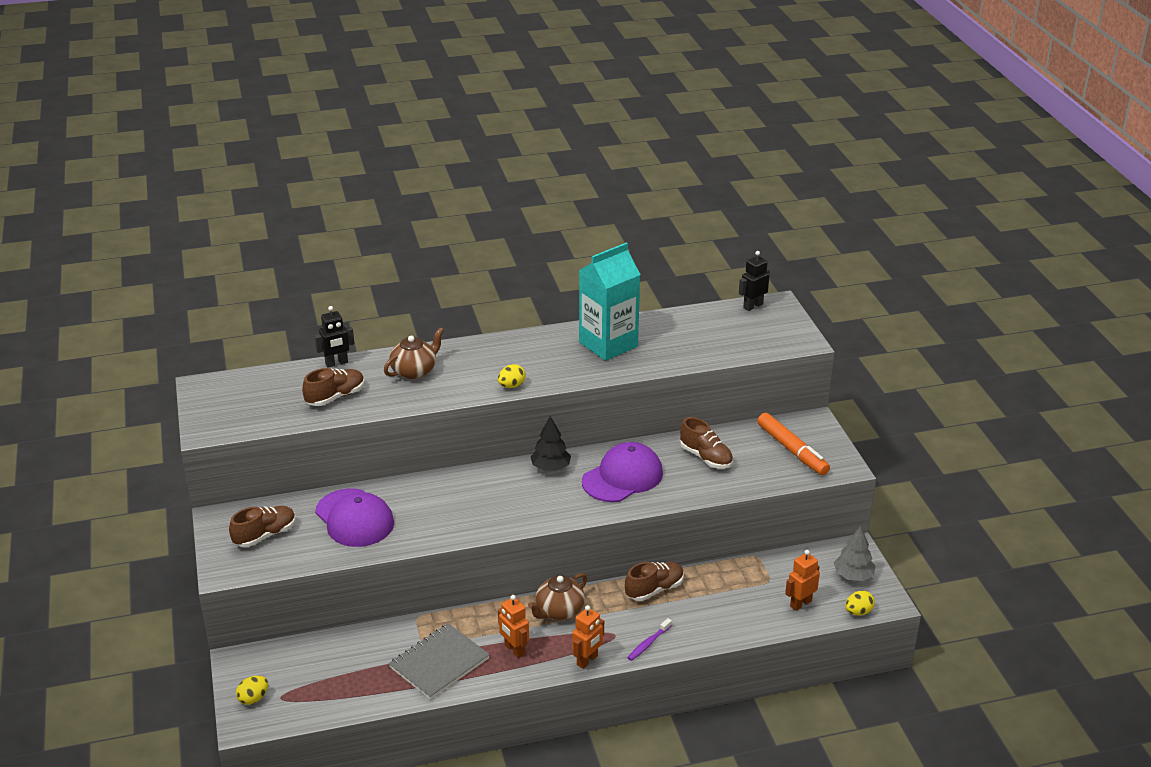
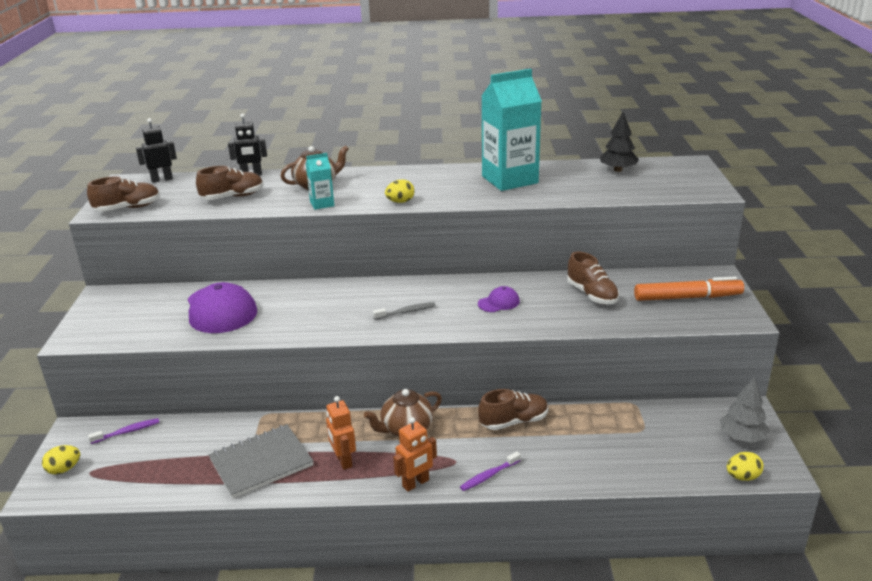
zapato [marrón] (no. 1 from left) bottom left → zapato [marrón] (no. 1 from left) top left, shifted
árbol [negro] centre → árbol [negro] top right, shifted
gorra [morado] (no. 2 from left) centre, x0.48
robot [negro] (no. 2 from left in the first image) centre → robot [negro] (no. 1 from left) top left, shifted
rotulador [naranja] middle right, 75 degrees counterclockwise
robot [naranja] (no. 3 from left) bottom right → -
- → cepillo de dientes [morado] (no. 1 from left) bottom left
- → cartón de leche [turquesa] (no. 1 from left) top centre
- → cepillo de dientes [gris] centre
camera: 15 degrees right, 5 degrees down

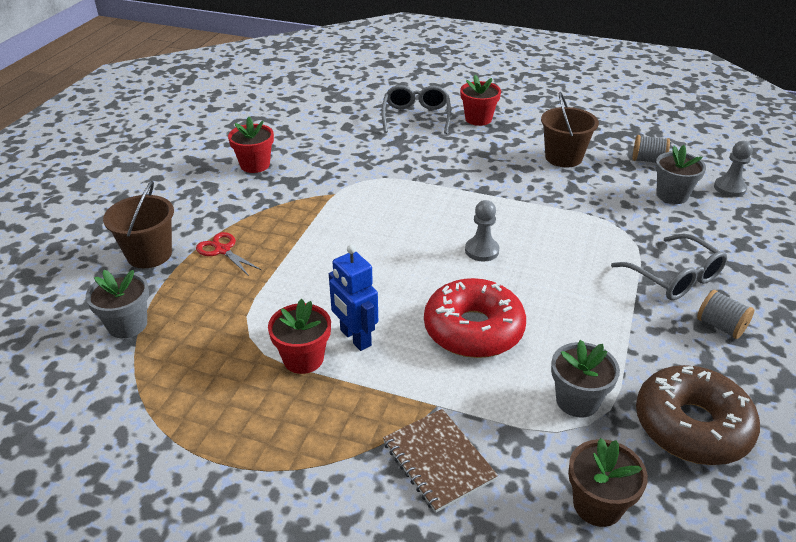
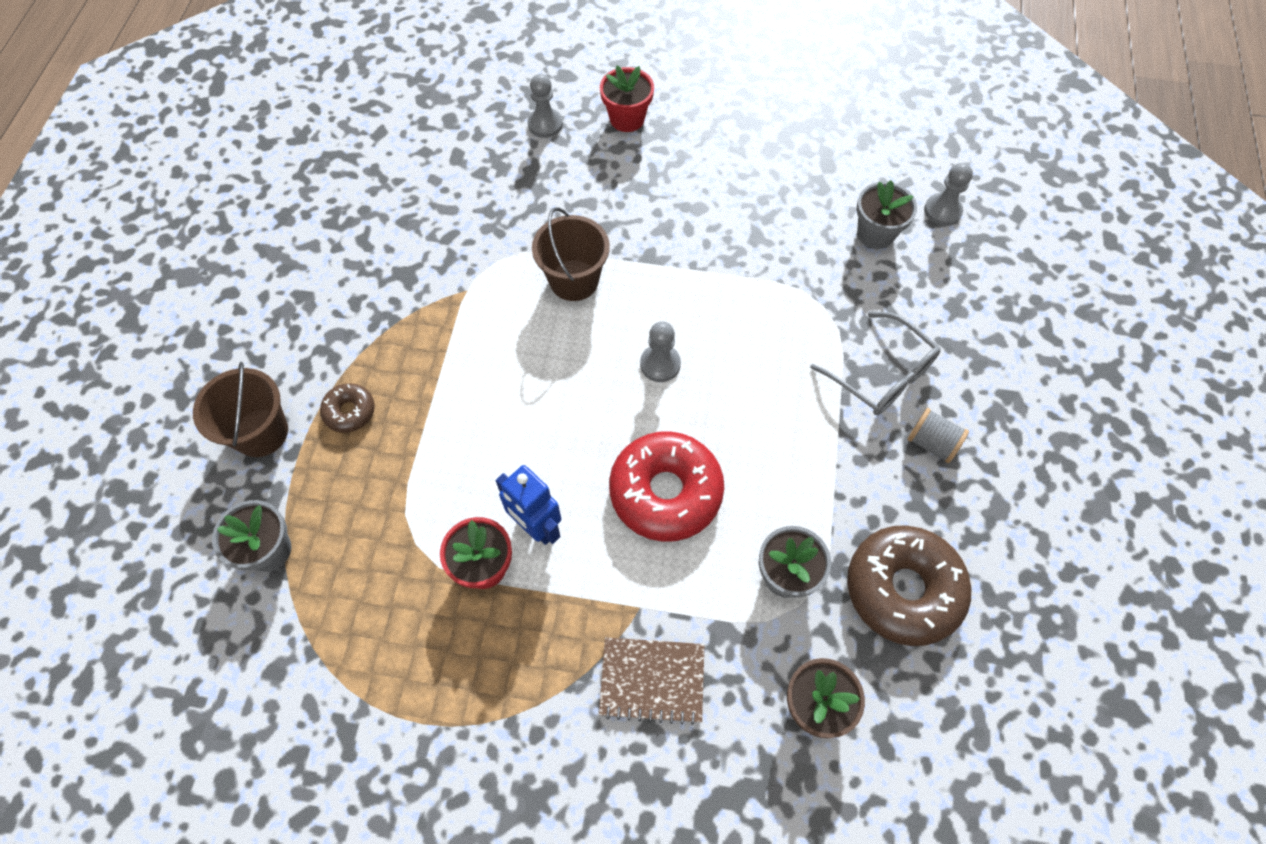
tijeras [rojo] middle left → rosquilla [marrón] (no. 1 from left) middle left
maceta [rojo] (no. 1 from left) top left → -
gafas [gris] (no. 1 from left) top centre → peón [gris] (no. 1 from left) top centre
cuaderno [marrón] bottom centre, 45 degrees counterclockwise
balde [marrón] (no. 2 from left) top right → balde [marrón] (no. 2 from left) top centre, shifted
carrete [gris] (no. 1 from left) top right → -
camera: 10 degrees left, 25 degrees up

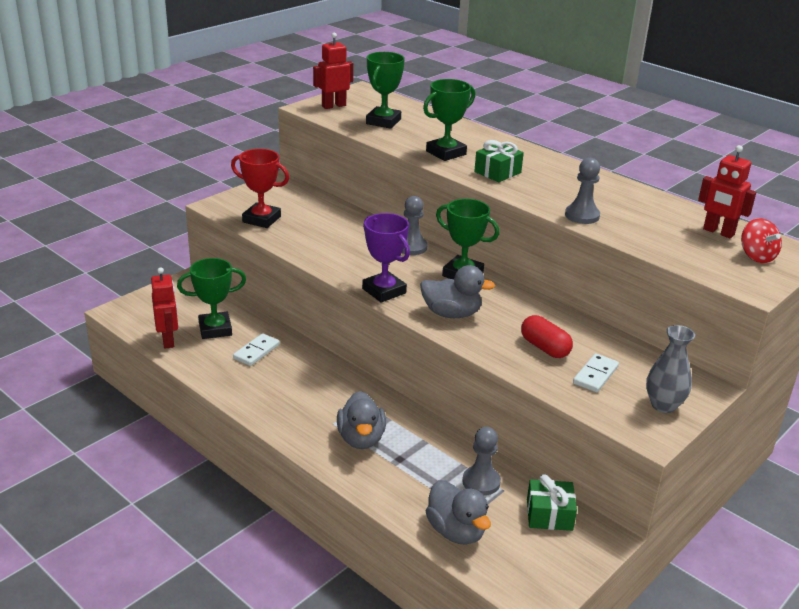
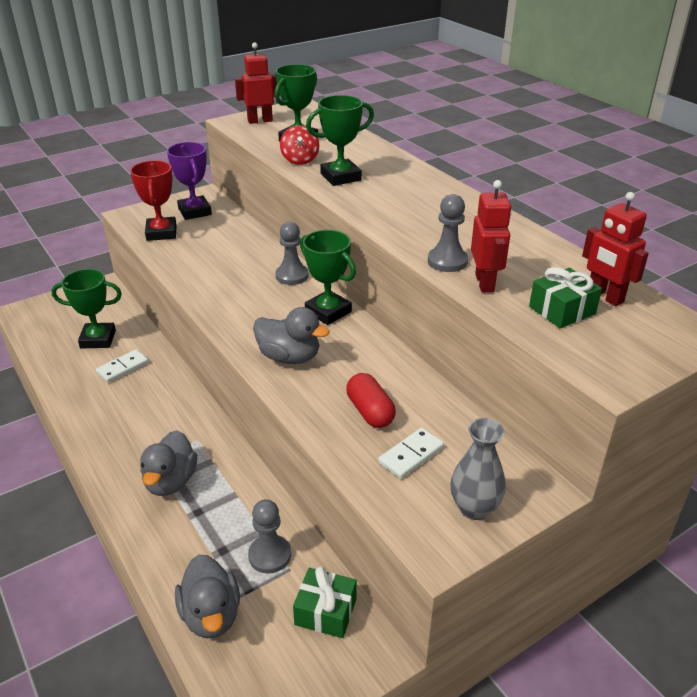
robot [rojo] (no. 1 from left in the first image) middle left → robot [rojo] (no. 2 from left) middle right, shifted
trofeo [rojo] top left, 45 degrees clockwise
trofeo [morado] centre → trofeo [morado] top left, shifted
regalo [verde] (no. 1 from left in the first image) top centre → regalo [verde] (no. 2 from left) middle right, shifted
peonza [rojo] middle right → peonza [rojo] top centre, shifted
camera: 15 degrees right, 5 degrees up

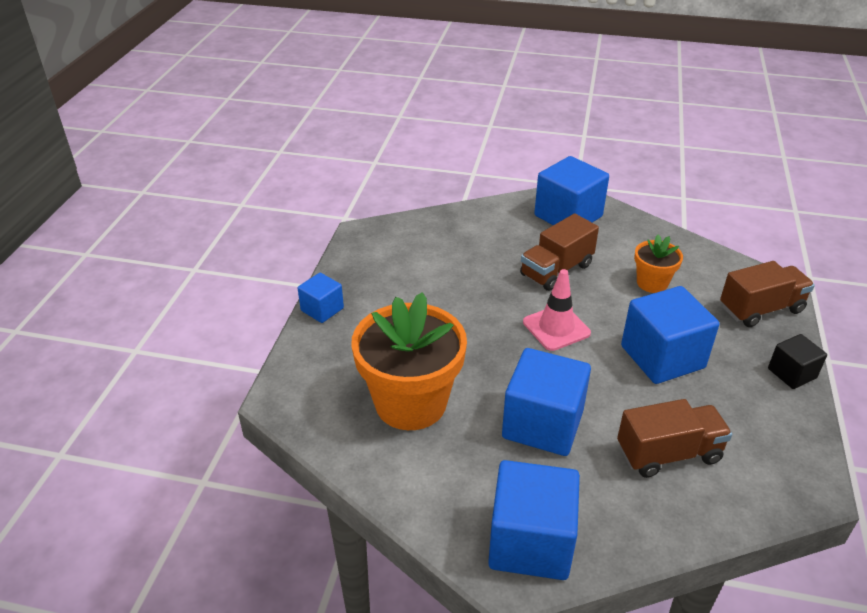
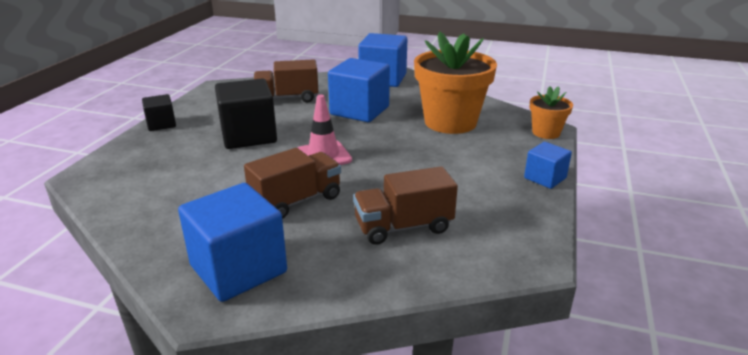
cubo [azul] (no. 5 from left) middle right → cubo [negro] (no. 2 from left) top left
maceta [naranja] (no. 2 from left) middle right → maceta [naranja] (no. 2 from left) top right, shifted
camión [marrón] (no. 3 from left) middle right → camión [marrón] (no. 3 from left) centre, shifted
camera: 175 degrees left, 10 degrees down

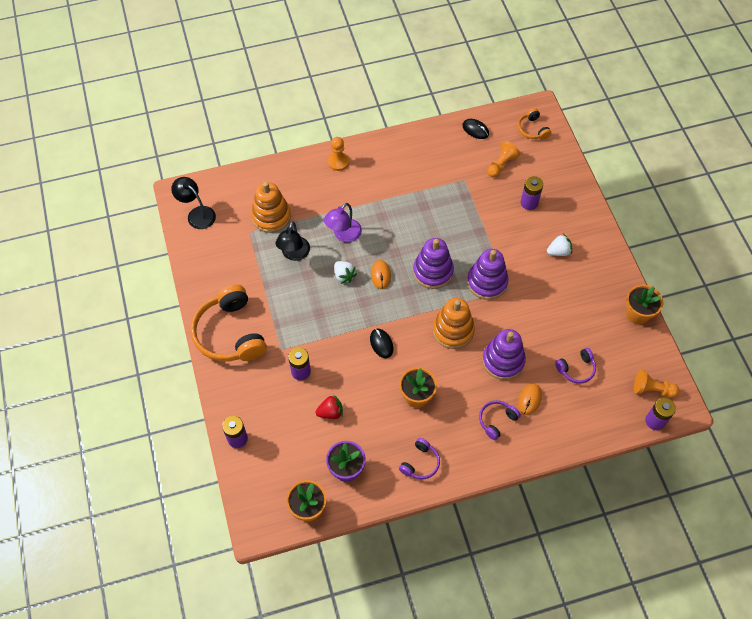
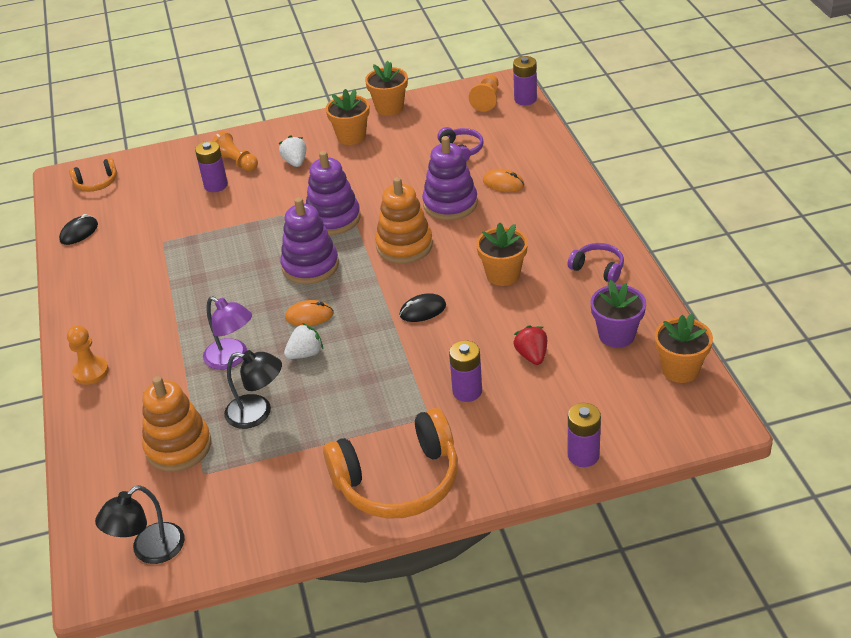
auriculares [morado] (no. 2 from left) bottom centre → -
peón [naranja] (no. 2 from left) top right → peón [naranja] (no. 2 from left) top left, shifted
- → maceta [naranja] (no. 1 from left) top centre
camera: 85 degrees left, 20 degrees down

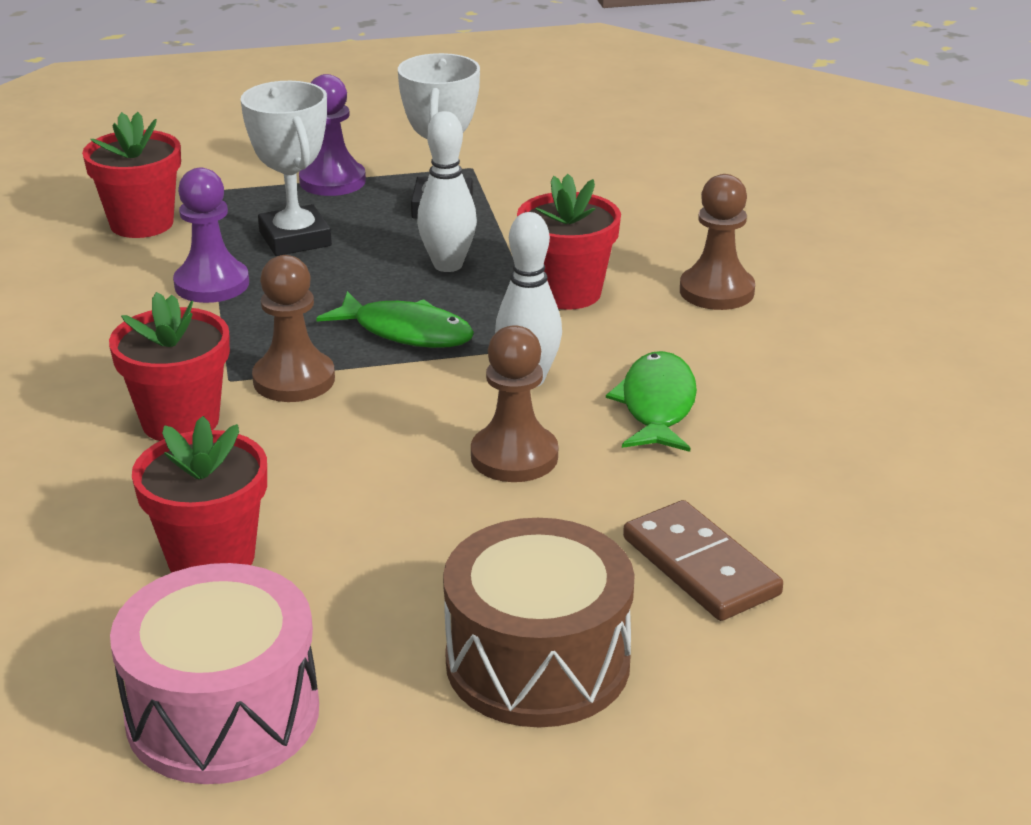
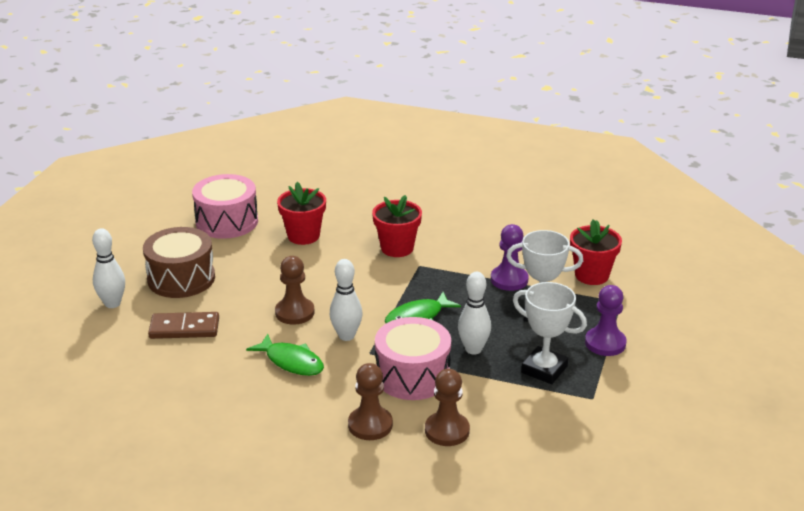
peón [marrón] (no. 1 from left in the first image) middle left → peón [marrón] (no. 3 from left) bottom centre, shifted
maceta [rojo] (no. 4 from left) top centre → tambor [rosa] (no. 2 from left) bottom centre
- → bolo [blanco] (no. 1 from left) middle left
camera: 120 degrees right, 0 degrees up

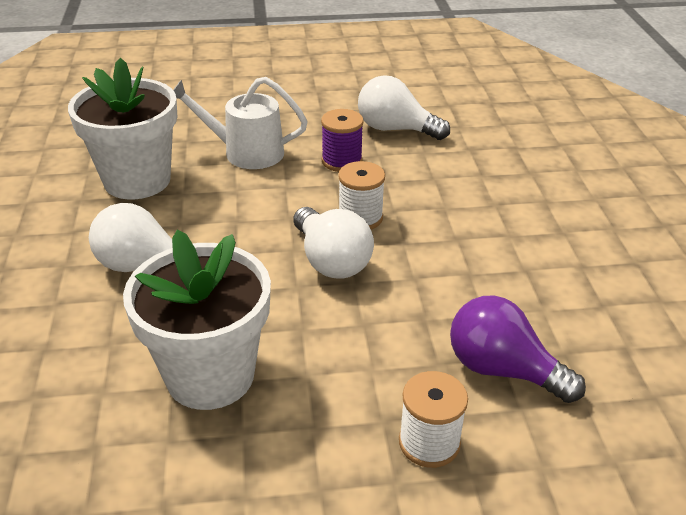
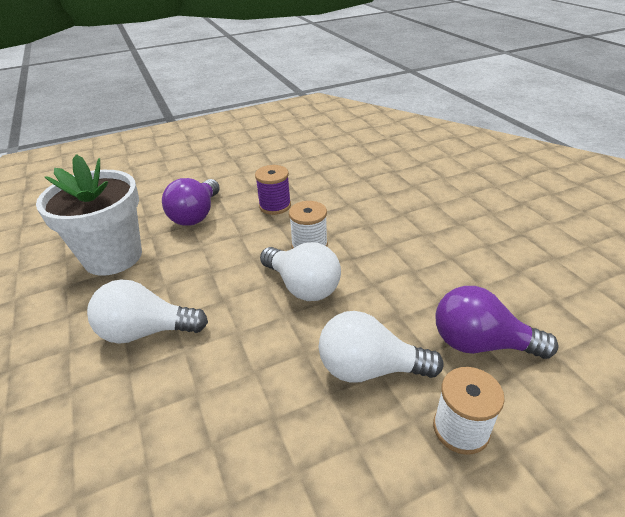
maceta [blanco] (no. 2 from left) middle left → -
regadera [blanco] top centre → bombilla [morado] (no. 1 from left) middle left
bombilla [blanco] (no. 3 from left) top centre → bombilla [blanco] (no. 3 from left) bottom centre, shifted
camera: 15 degrees left, 0 degrees up

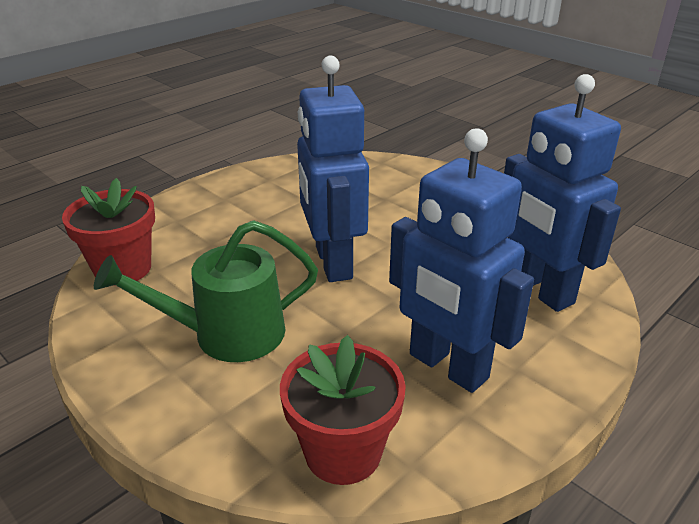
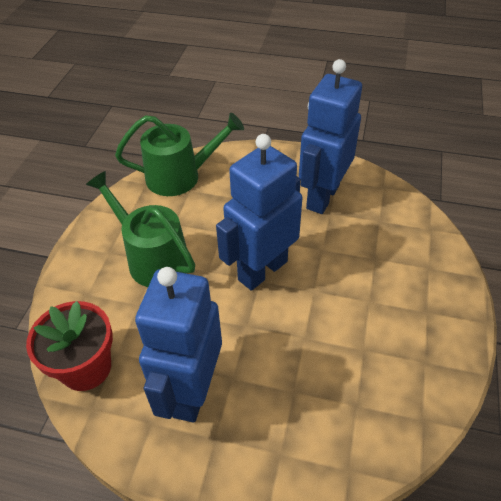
maceta [rojo] (no. 1 from left) middle left → regadera [verde] (no. 2 from left) top centre
robot [azul] (no. 3 from left) middle right → robot [azul] (no. 3 from left) top centre, shifted
camera: 60 degrees right, 15 degrees up

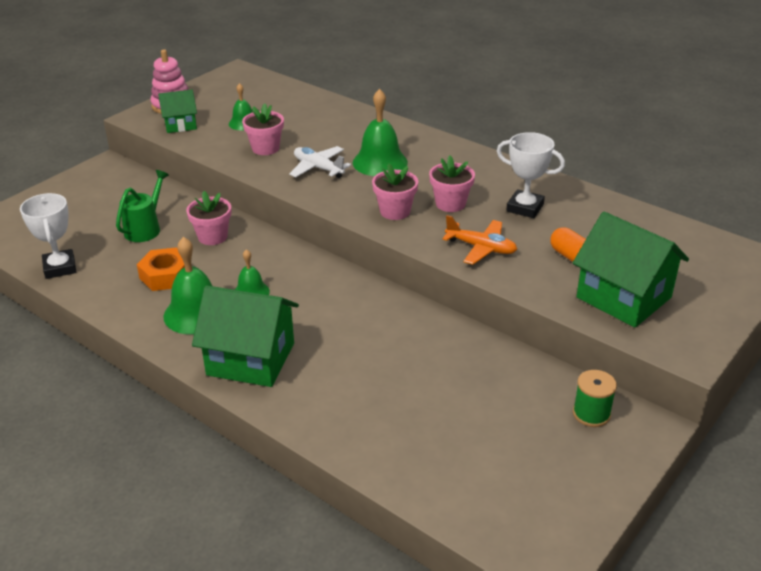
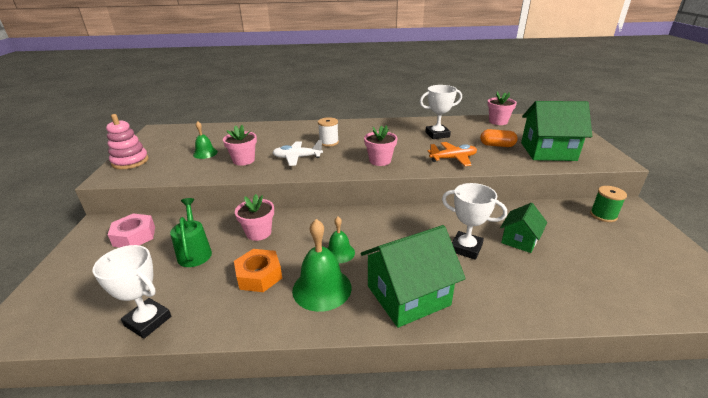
casa [verde] (no. 1 from left in the first image) top left → casa [verde] (no. 2 from left) middle right, shifted
campana [verde] (no. 4 from left) top centre → carrete [blanco] top centre
maceta [rosa] (no. 4 from left) top centre → maceta [rosa] (no. 4 from left) top right, shifted
- → tuerca [rosa] middle left
- → trofeo [blanco] (no. 3 from left) middle right
camera: 40 degrees left, 5 degrees down

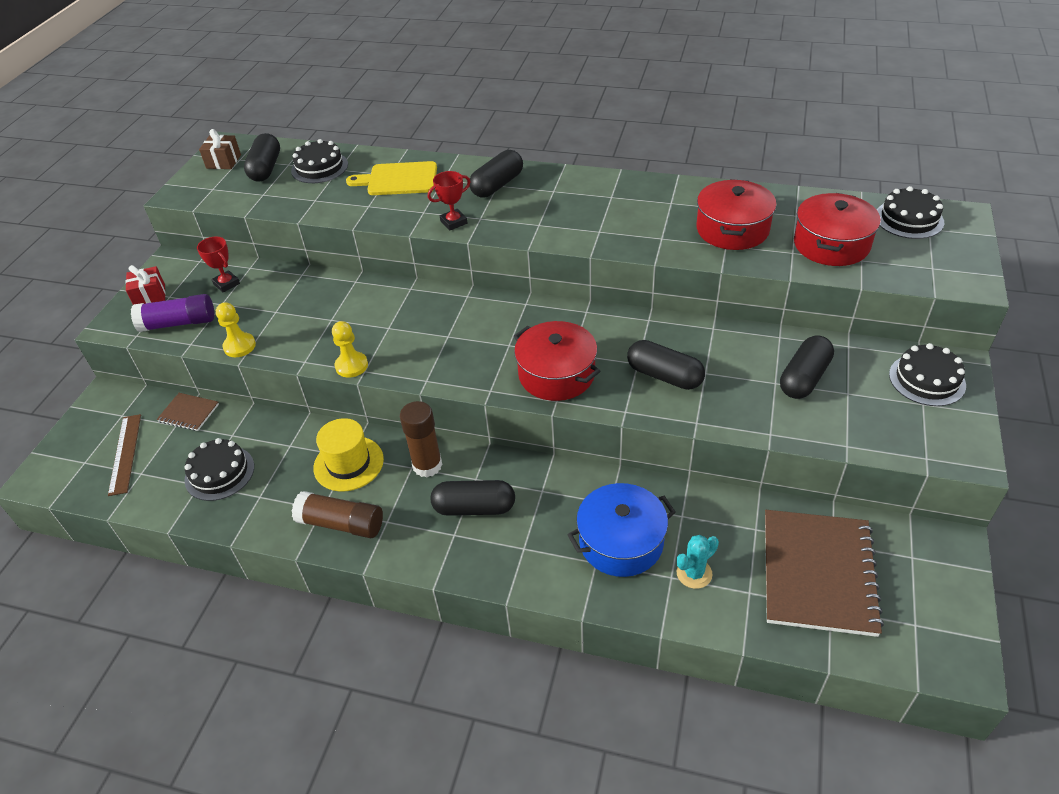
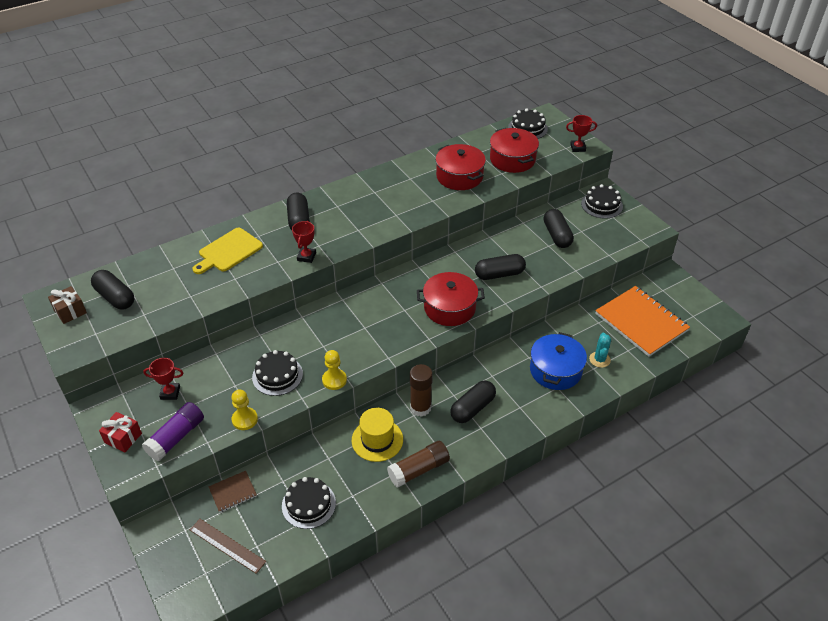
tarta [negro] (no. 2 from left in the first image) top left → tarta [negro] (no. 1 from left) centre, shifted
cuaderno [marrón] (no. 2 from left) bottom right → cuaderno [naranja] middle right
- → trofeo [rojo] (no. 3 from left) top right
camera: 50 degrees left, 0 degrees up

